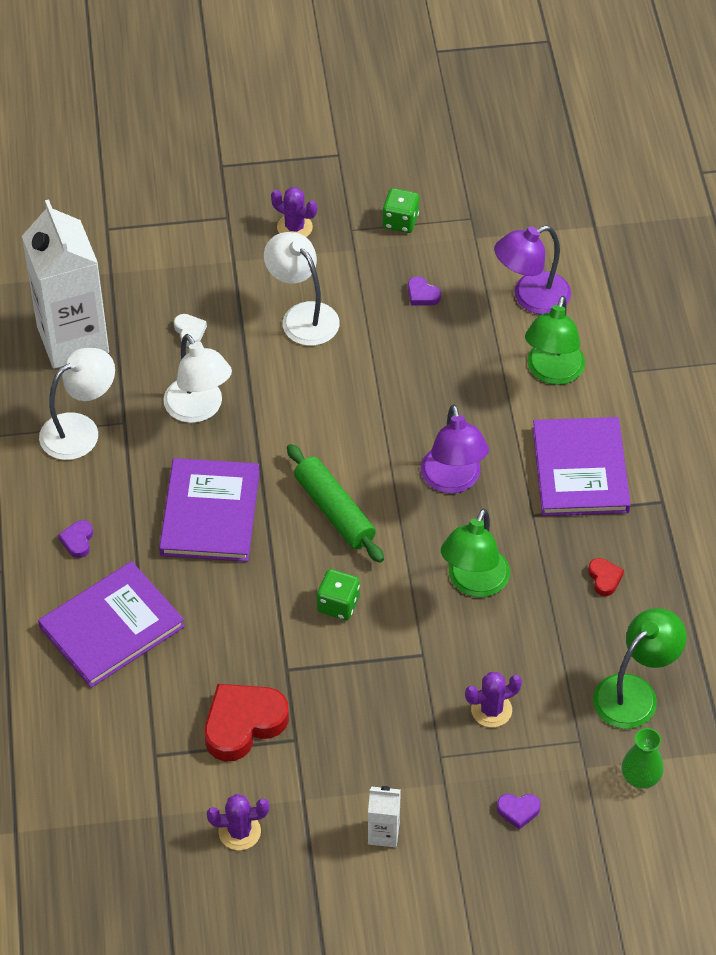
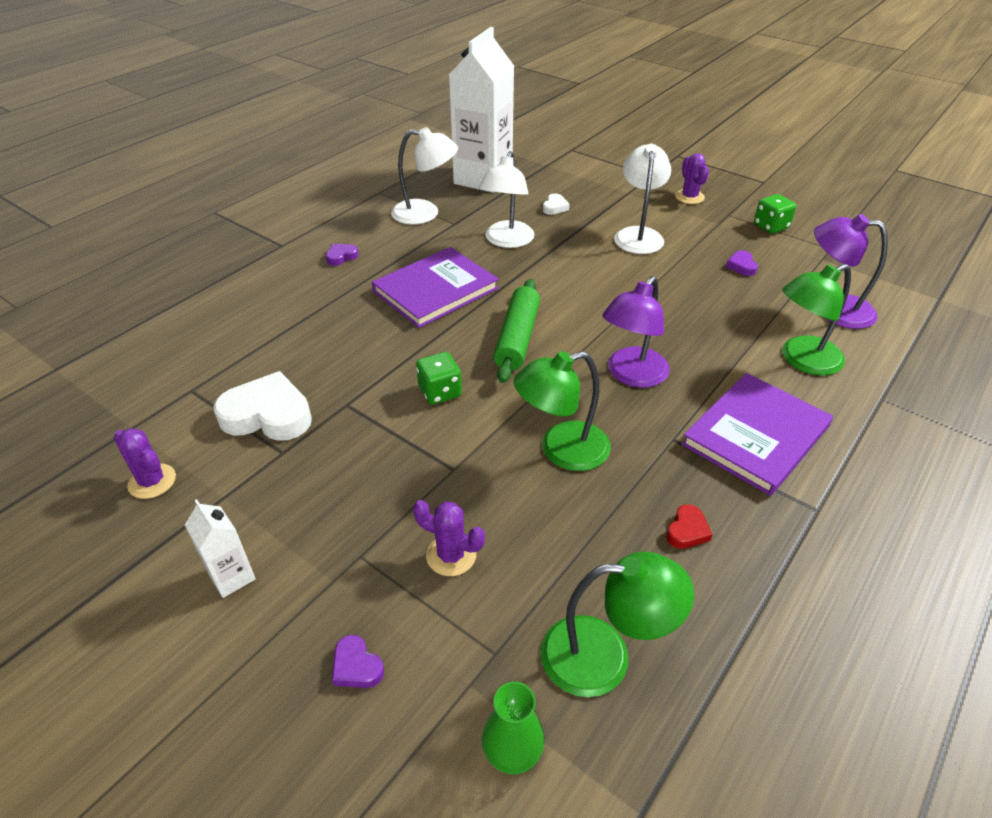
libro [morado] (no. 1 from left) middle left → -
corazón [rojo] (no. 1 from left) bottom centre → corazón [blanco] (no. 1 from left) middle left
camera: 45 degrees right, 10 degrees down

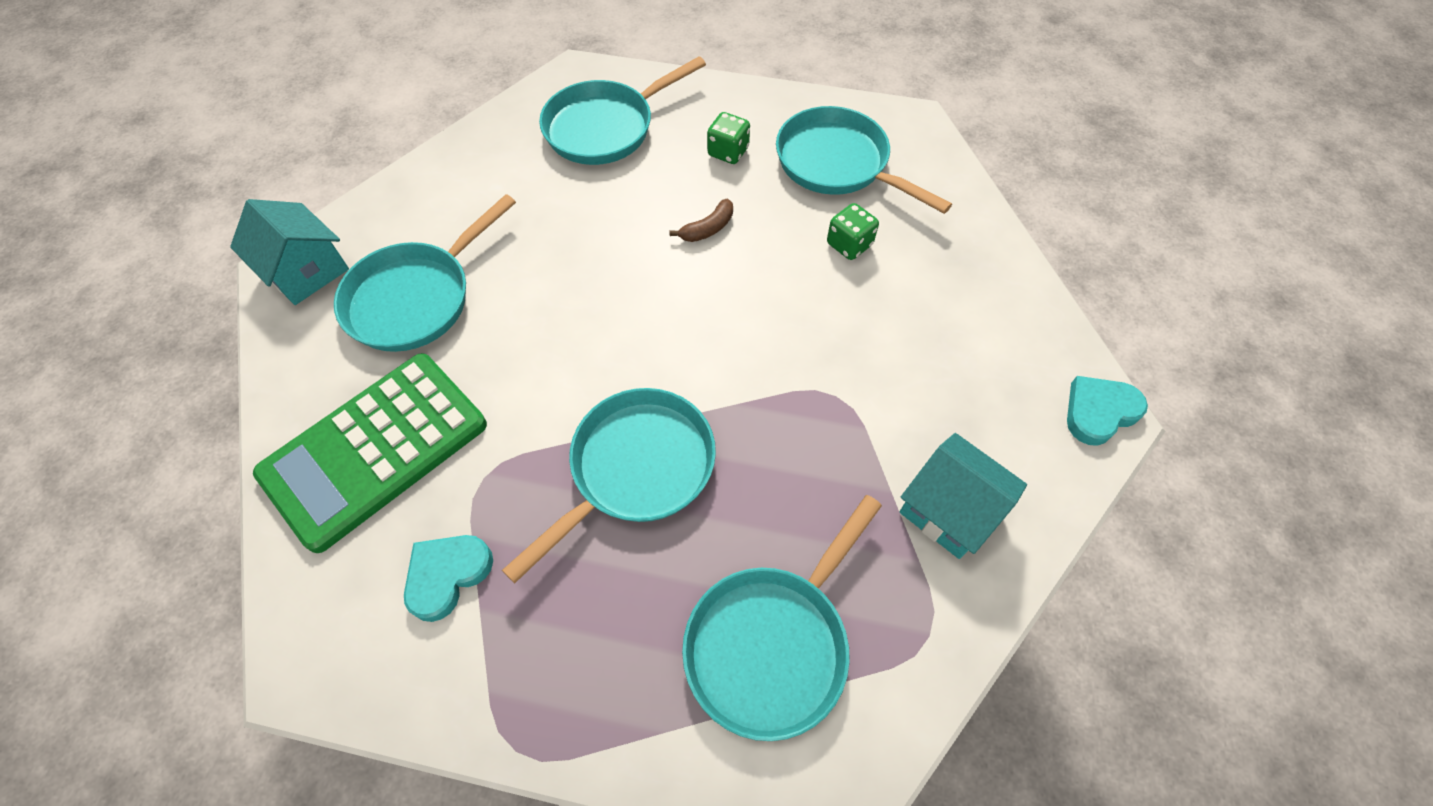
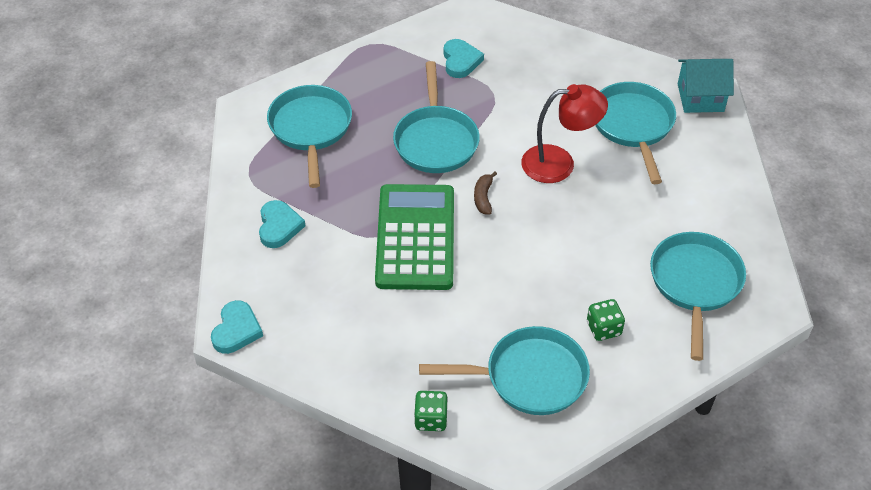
calculadora [verde] middle left → calculadora [verde] centre, shifted
plátano [marrón] top centre → plátano [marrón] centre, shifted
dado [verde] (no. 2 from left in the first image) top centre → dado [verde] (no. 1 from left) bottom centre, shifted
casa [turquesa] (no. 2 from left) middle right → corazón [turquesa] (no. 2 from left) middle left
- → lámpara [rojo] top centre
camera: 135 degrees right, 10 degrees down

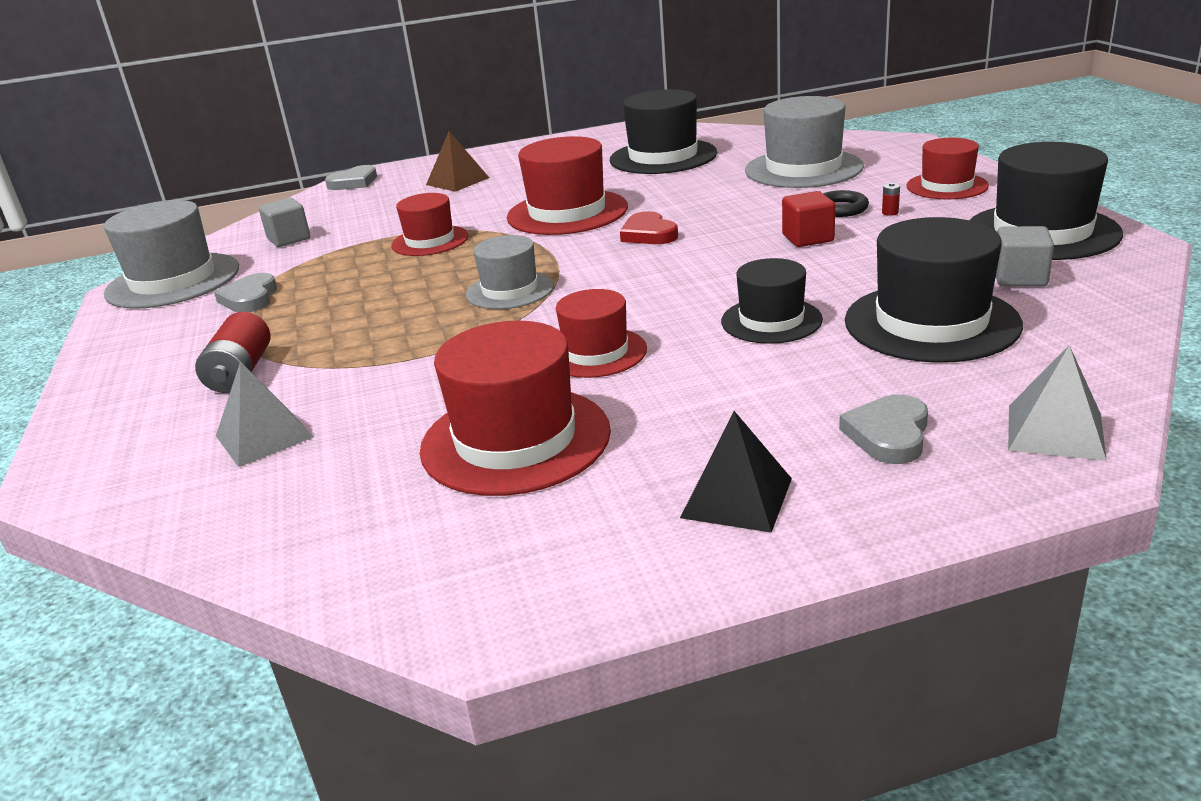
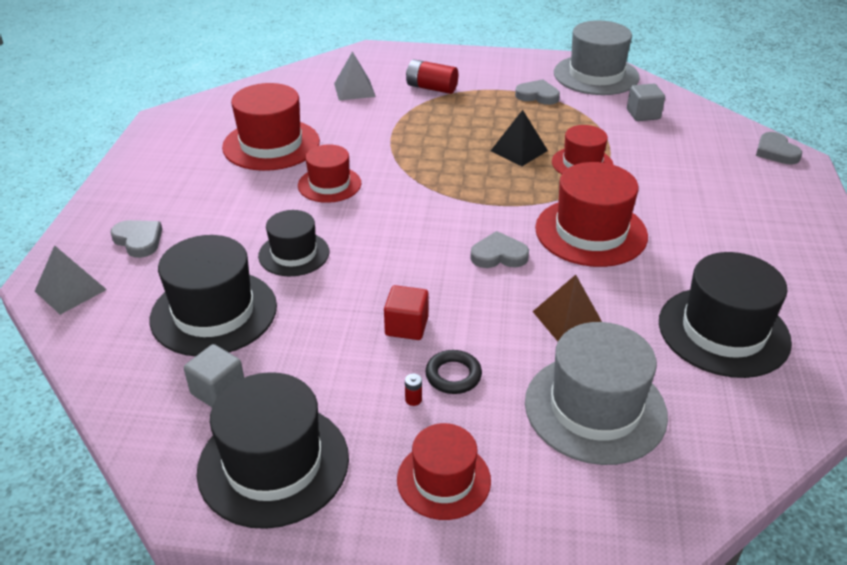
pirámide [marrón] top centre → pirámide [marrón] middle right, shifted
sombrero [gris] (no. 2 from left) centre → -
corazón [rojo] top centre → corazón [gris] (no. 2 from left) centre
pirámide [negro] centre → pirámide [negro] top centre, shifted
camera: 110 degrees right, 10 degrees up

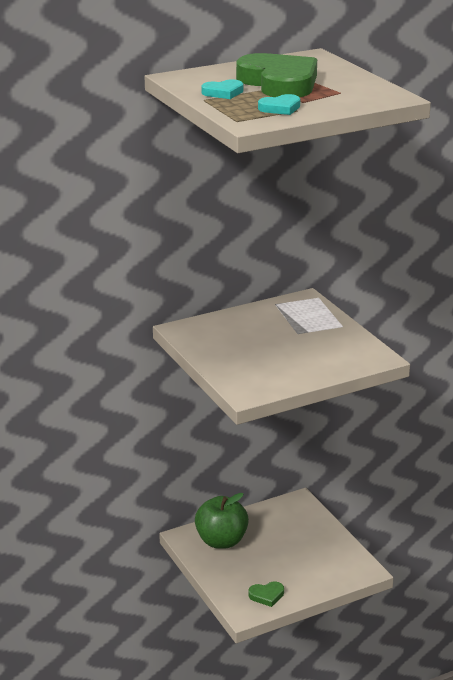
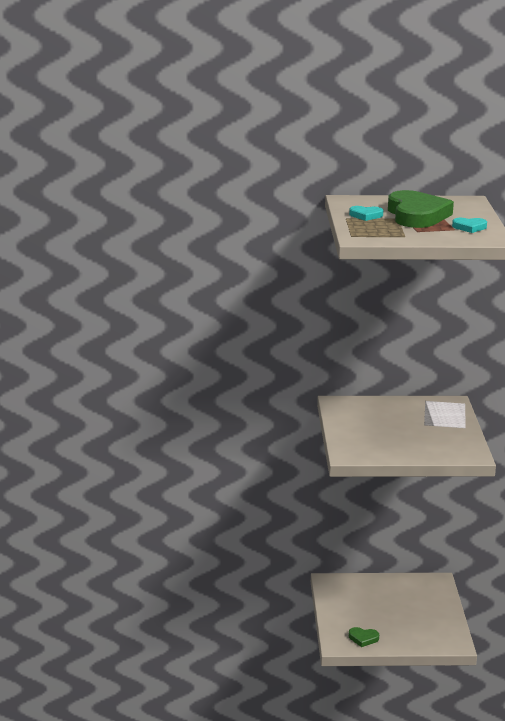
manzana [verde] bottom centre → -
corazón [turquesa] (no. 2 from left) top centre → corazón [turquesa] (no. 2 from left) top right, shifted
camera: 25 degrees right, 5 degrees down

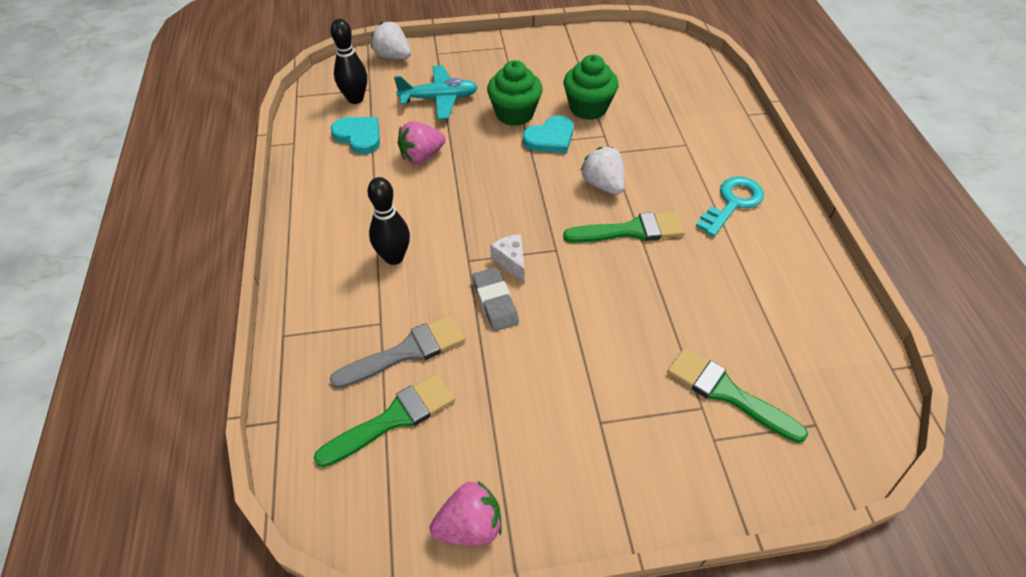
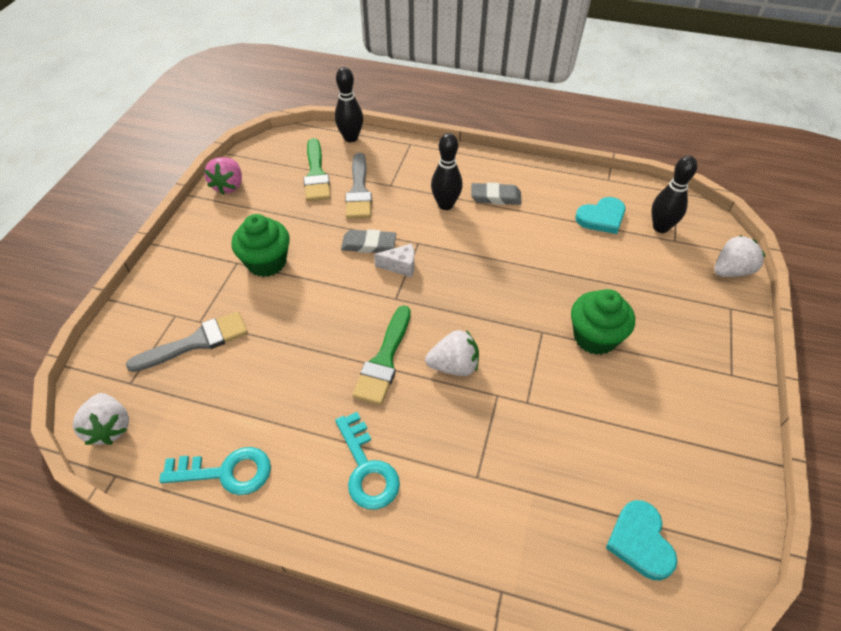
avión [turquesa] top centre → -
fresa [rosa] (no. 1 from left) top centre → -
corazón [turquesa] (no. 2 from left) top centre → corazón [turquesa] (no. 2 from left) bottom right, shifted
magdalena [verde] (no. 2 from left in the first image) top centre → magdalena [verde] (no. 1 from left) middle left, shifted
pincel [verde] (no. 3 from left) bottom right → pincel [gris] (no. 1 from left) middle left
- → fresa [blanco] (no. 1 from left) middle left
- → llave [turquesa] (no. 1 from left) bottom left
- → bolo [negro] (no. 1 from left) top centre
- → goma de borrar [gris] (no. 2 from left) top centre
camera: 115 degrees right, 0 degrees up

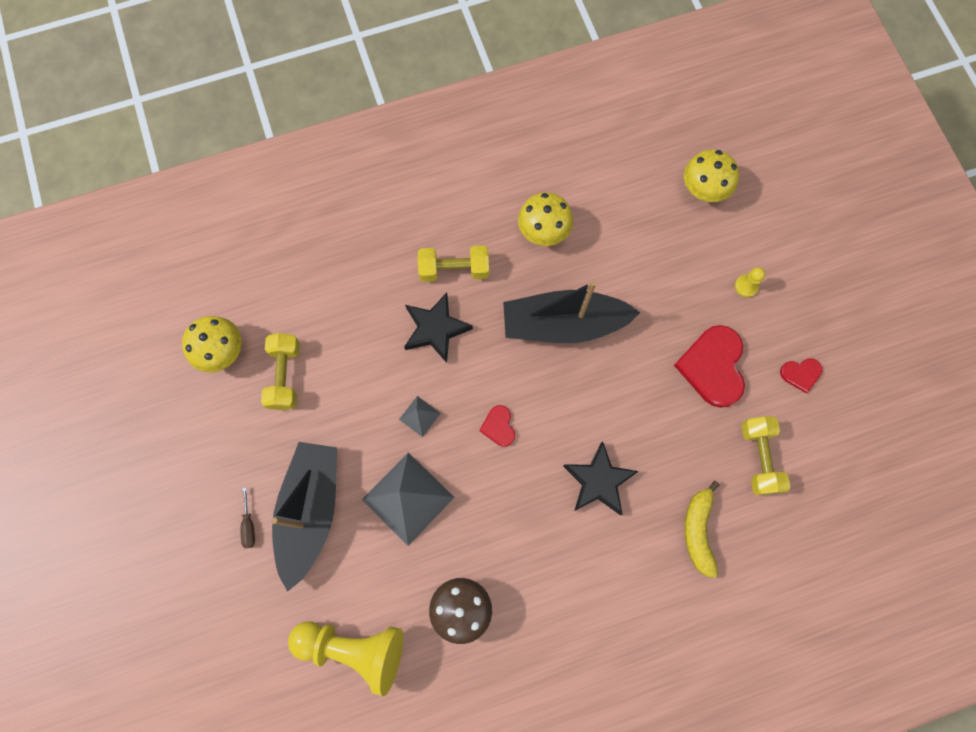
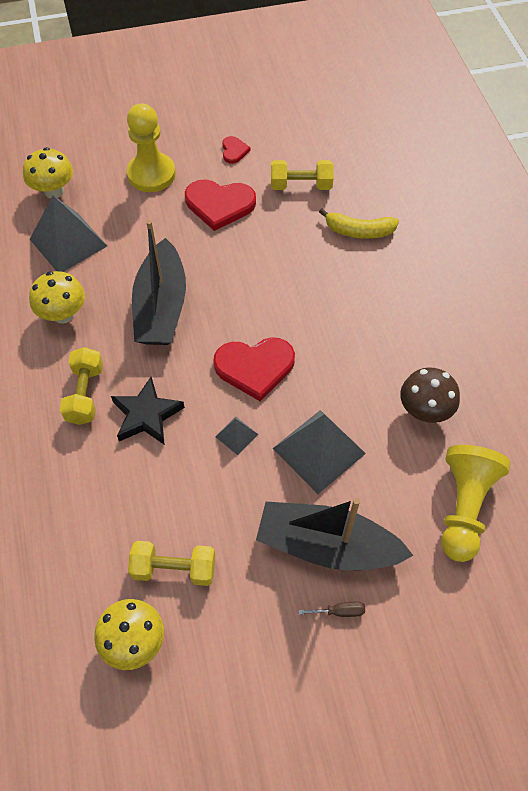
corazón [rojo] (no. 1 from left in the first image) centre → corazón [rojo] (no. 3 from left) centre, x2.01
estrella [negro] (no. 2 from left) centre → -
peón [amarillo] (no. 2 from left in the first image) middle right → peón [amarillo] (no. 1 from left) top left, x2.36
- → pirámide [gris] (no. 1 from left) top left
camera: 85 degrees left, 15 degrees down

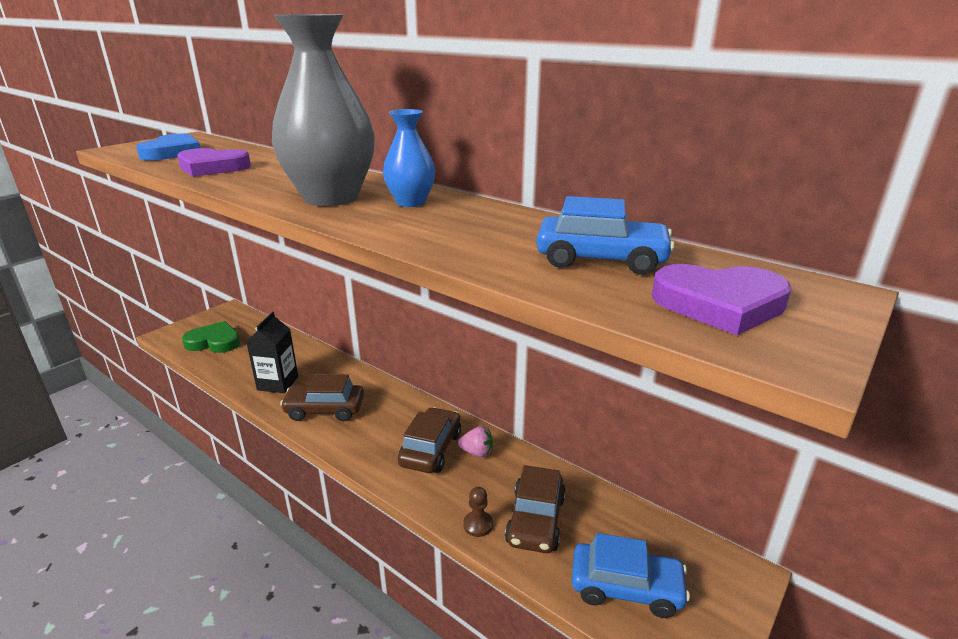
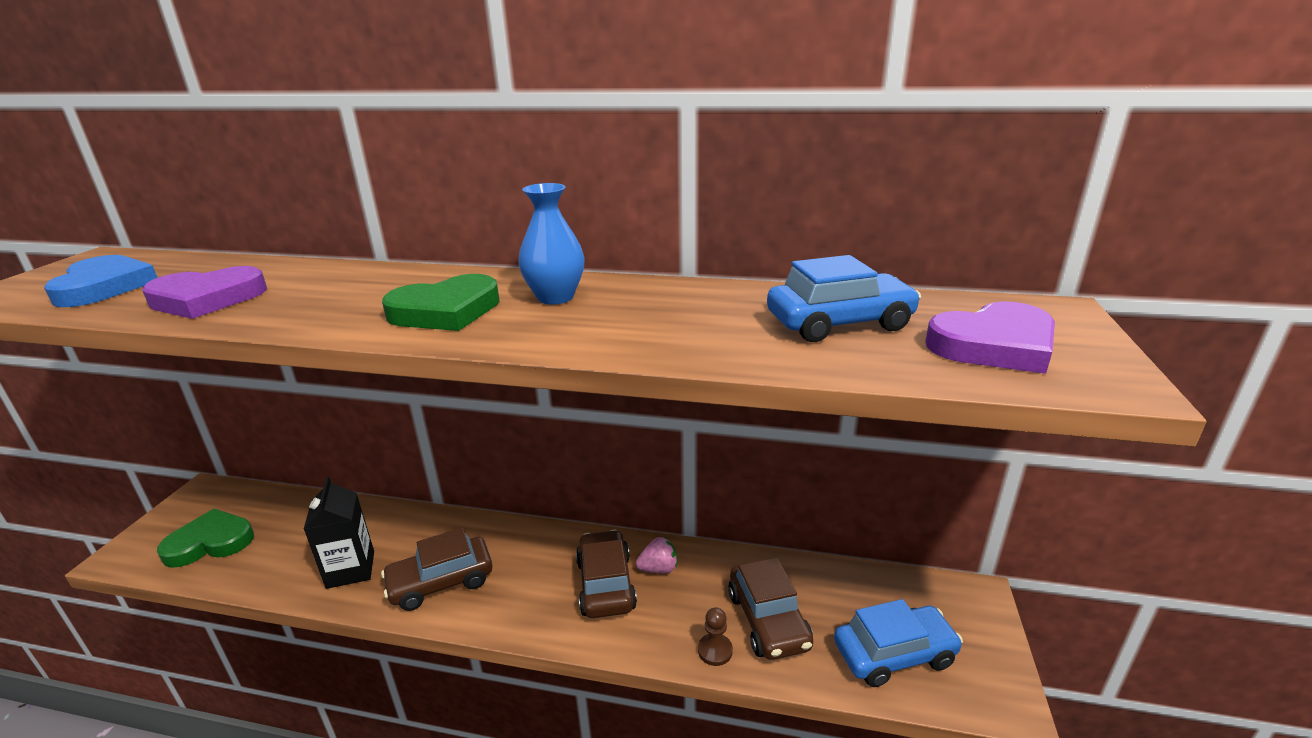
florero [gris] top centre → corazón [verde] (no. 2 from left) centre
camera: 25 degrees left, 0 degrees up

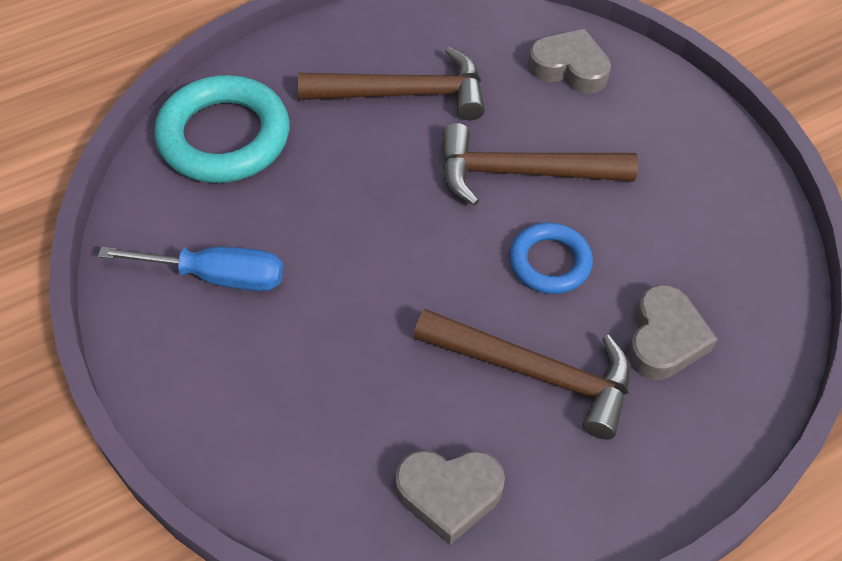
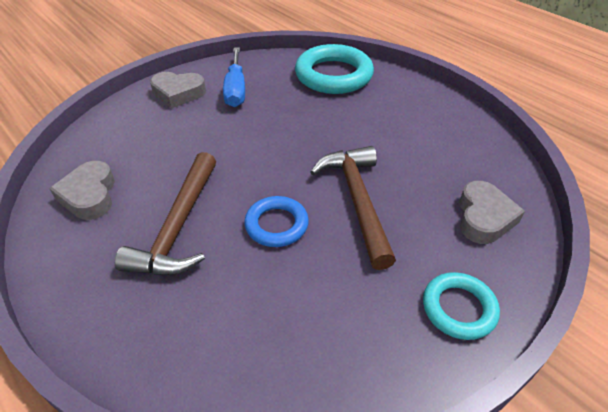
martillo [marrón] (no. 1 from left) top centre → -
corazón [gris] (no. 3 from left in the first image) middle right → corazón [gris] (no. 2 from left) top left, shifted
- → anillo [turquesa] (no. 2 from left) bottom right
camera: 80 degrees right, 10 degrees down

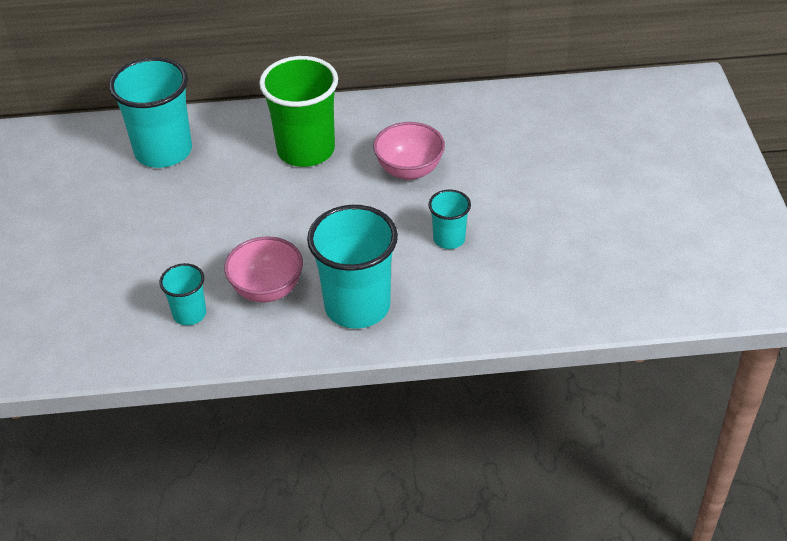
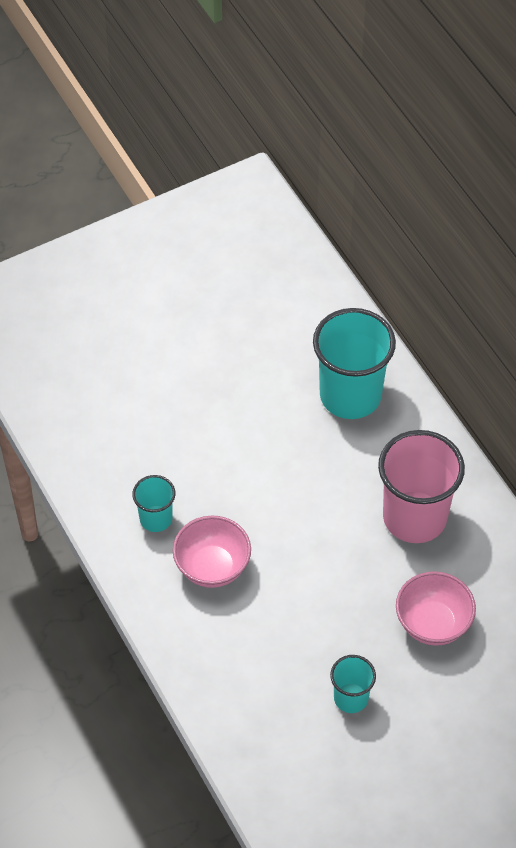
vaso [verde] top centre → vaso [rosa] middle right
vaso [turquesa] (no. 3 from left) centre → -
camera: 65 degrees right, 10 degrees up

